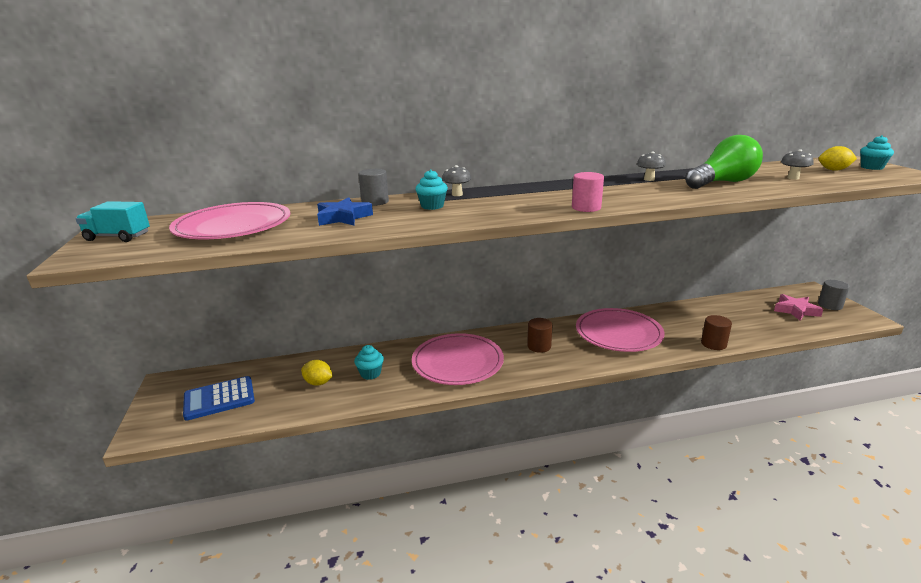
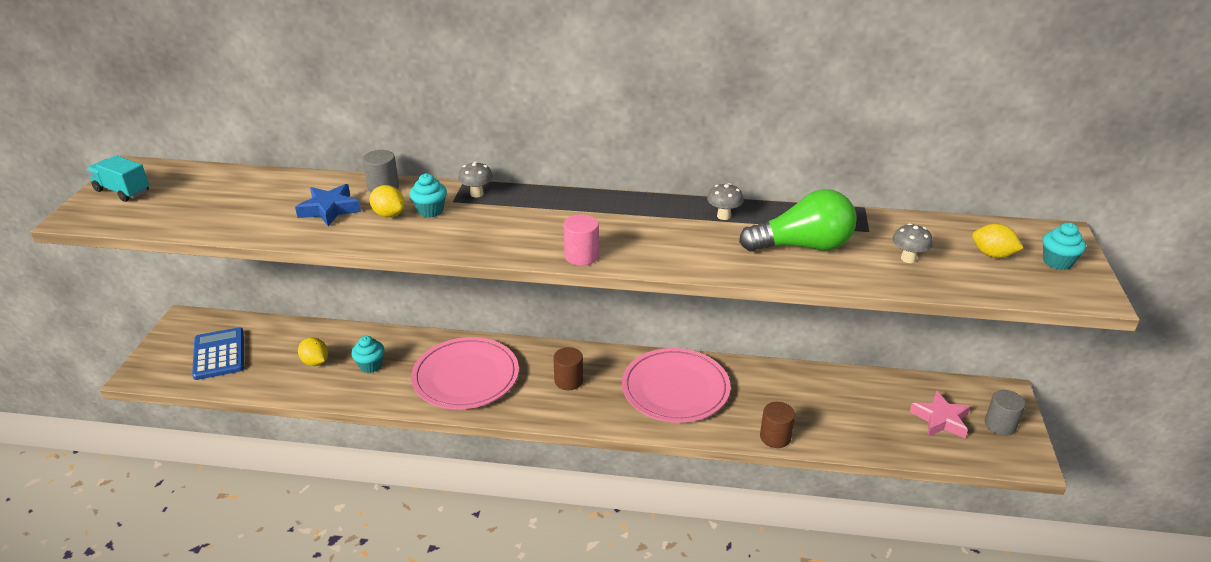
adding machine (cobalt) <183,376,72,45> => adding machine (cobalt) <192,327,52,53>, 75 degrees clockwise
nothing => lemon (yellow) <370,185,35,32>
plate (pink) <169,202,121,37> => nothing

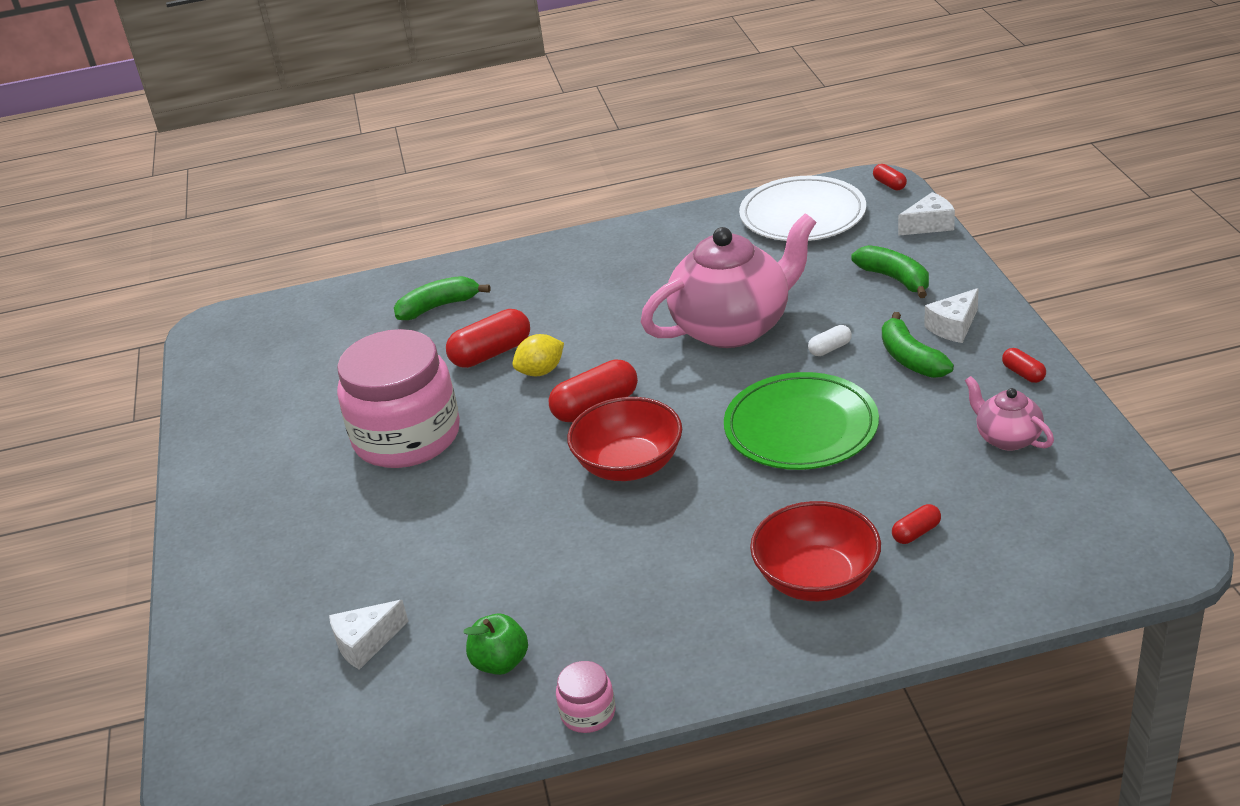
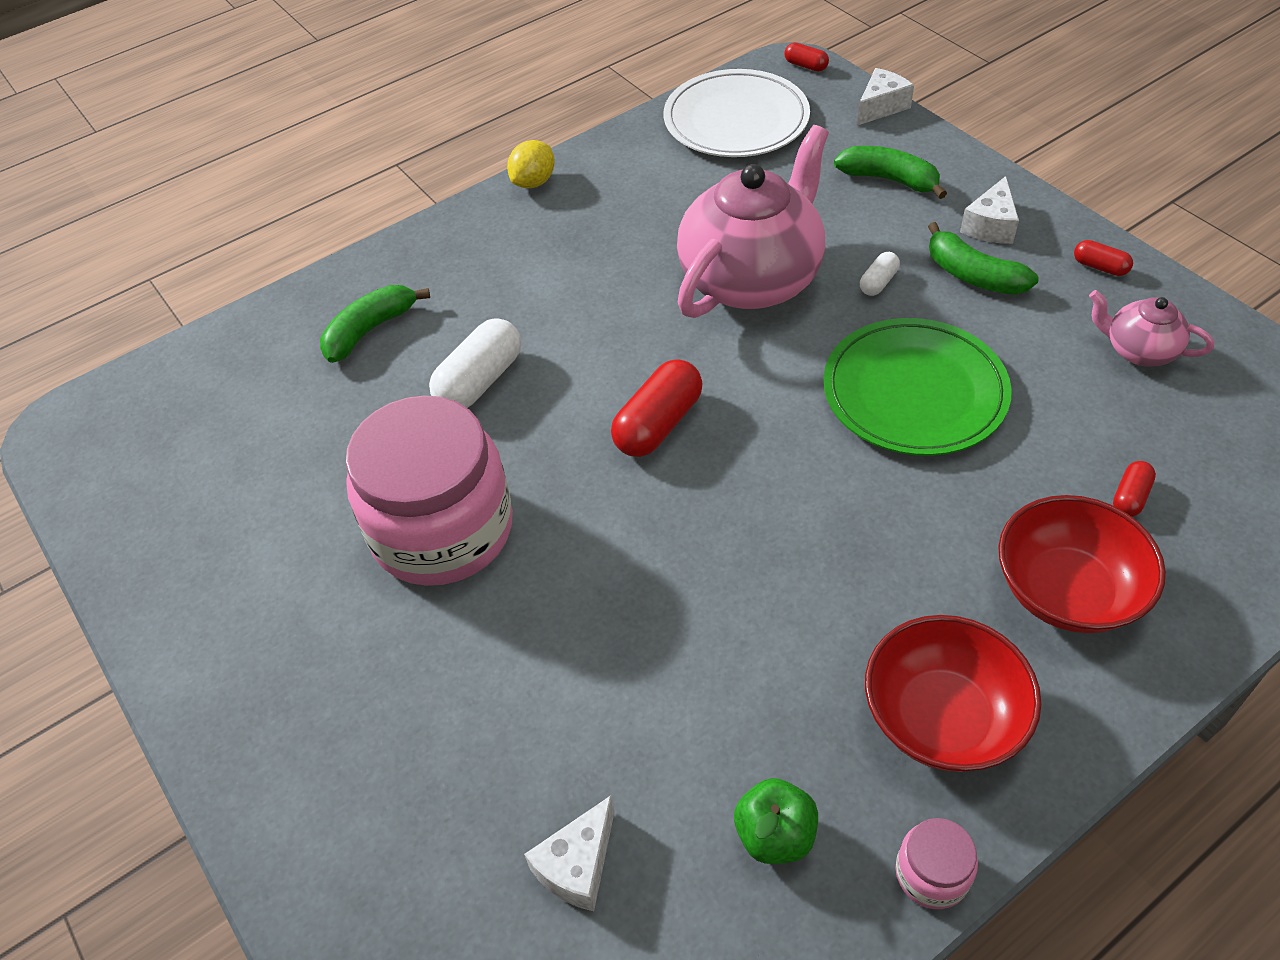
pill (red) <446,309,84,59> => pill (pure white) <429,318,92,90>
lemon (yellow) <512,334,52,42> => lemon (yellow) <507,140,48,48>, relocated
deep dish (red) <567,397,115,84> => deep dish (red) <865,615,176,157>, relocated

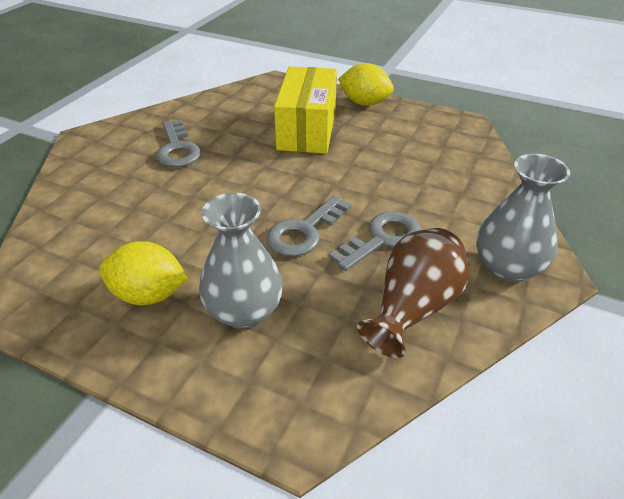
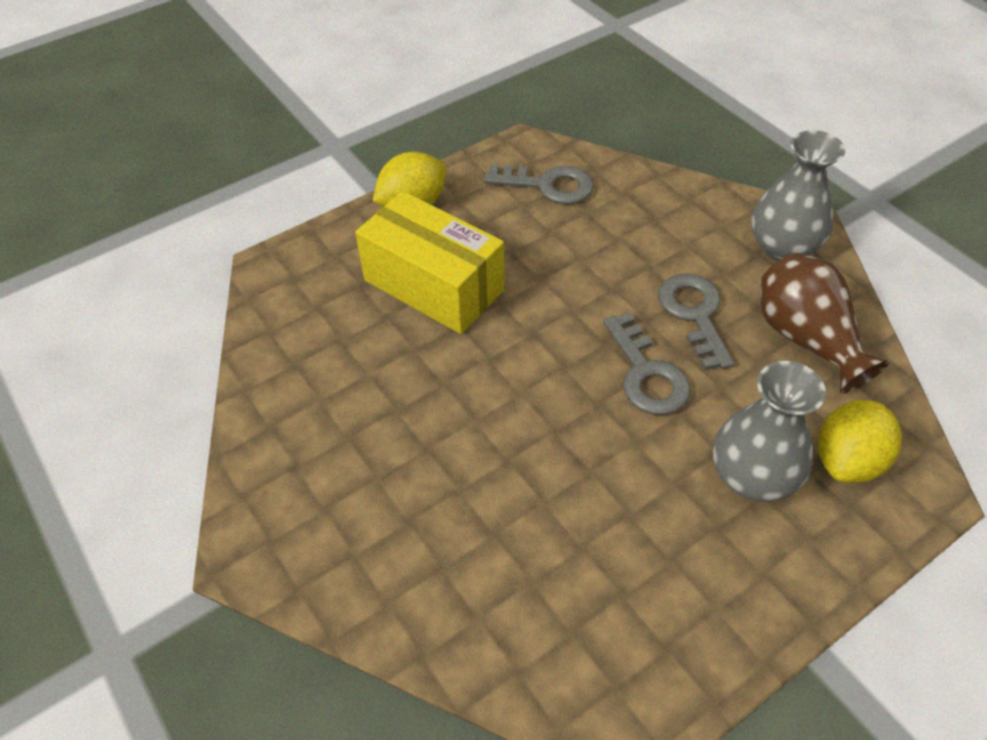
door key (grey) <156,120,45,47> => door key (grey) <484,164,110,40>, relocated
lemon (yellow) <99,241,90,64> => lemon (yellow) <818,400,84,83>, relocated

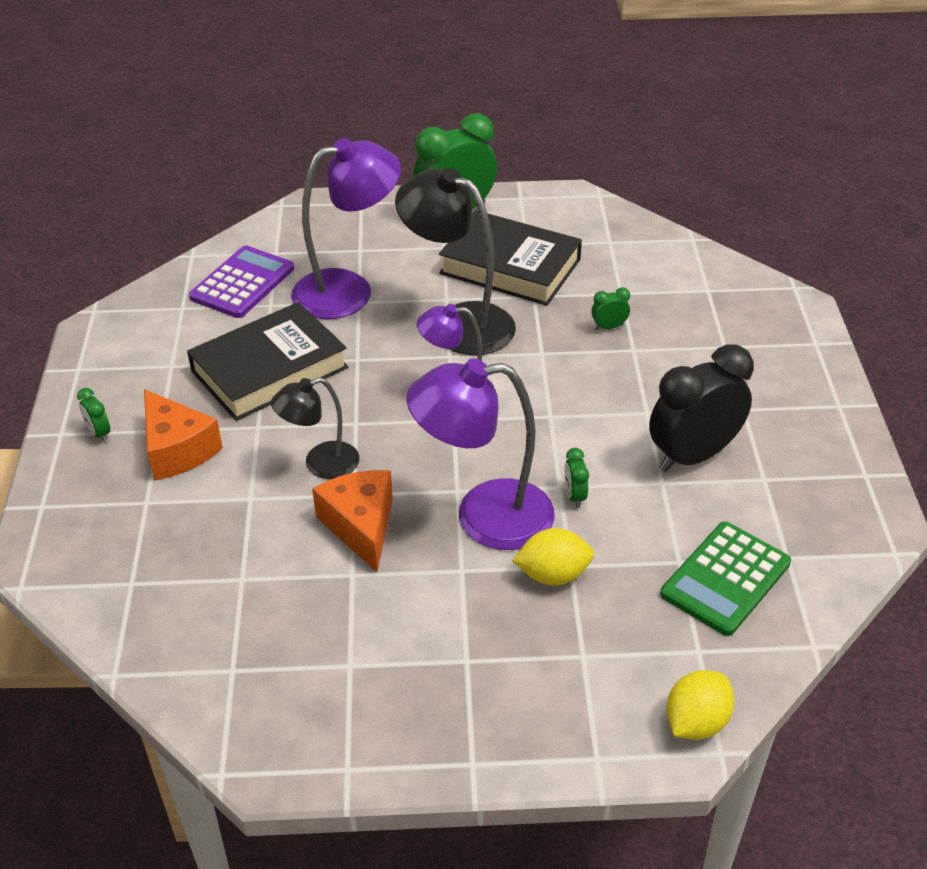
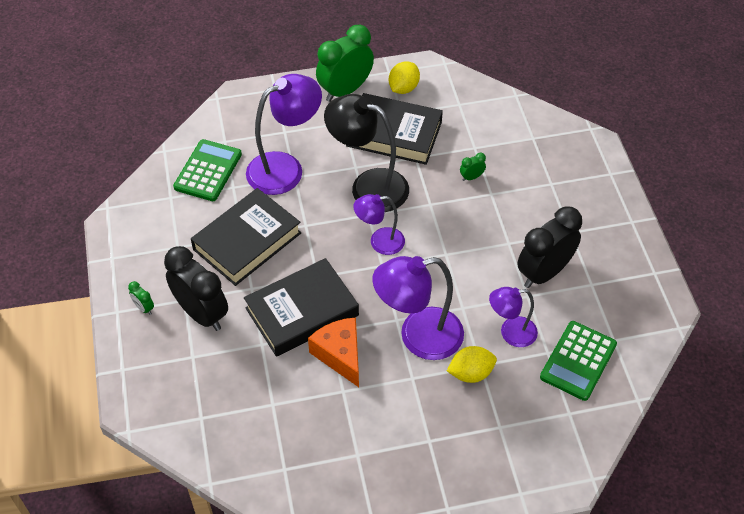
piece of cheese (orange-coloured) <144,389,79,92> => bedside clock (jet-black) <164,246,64,85>
adding machine (violet) <189,245,105,73> => adding machine (emerald) <173,139,69,62>
lamp (jet-black) <271,377,88,102> => book (jet-black) <244,258,115,99>
lemon (yellow) <666,670,68,70> => lemon (yellow) <389,62,31,32>, relocated
nothing => lamp (violet) <489,287,49,60>
bedside clock (emerald) <564,448,25,60> => nothing

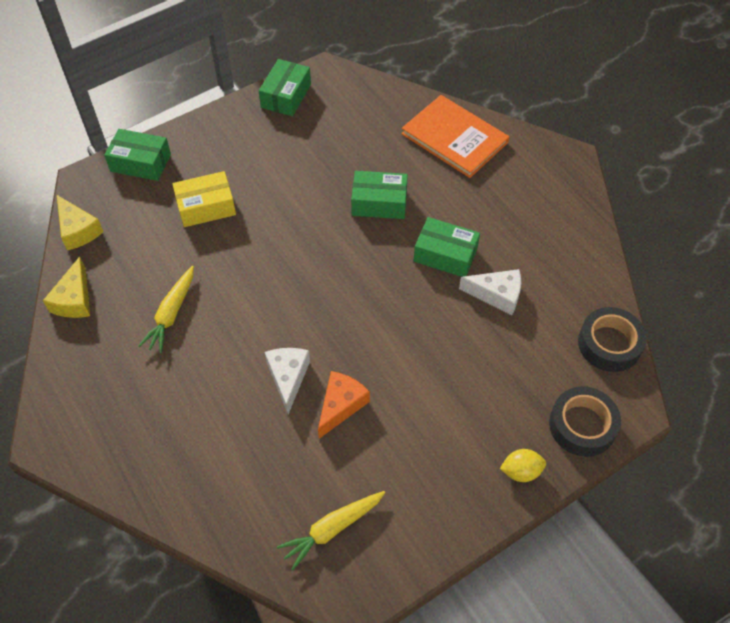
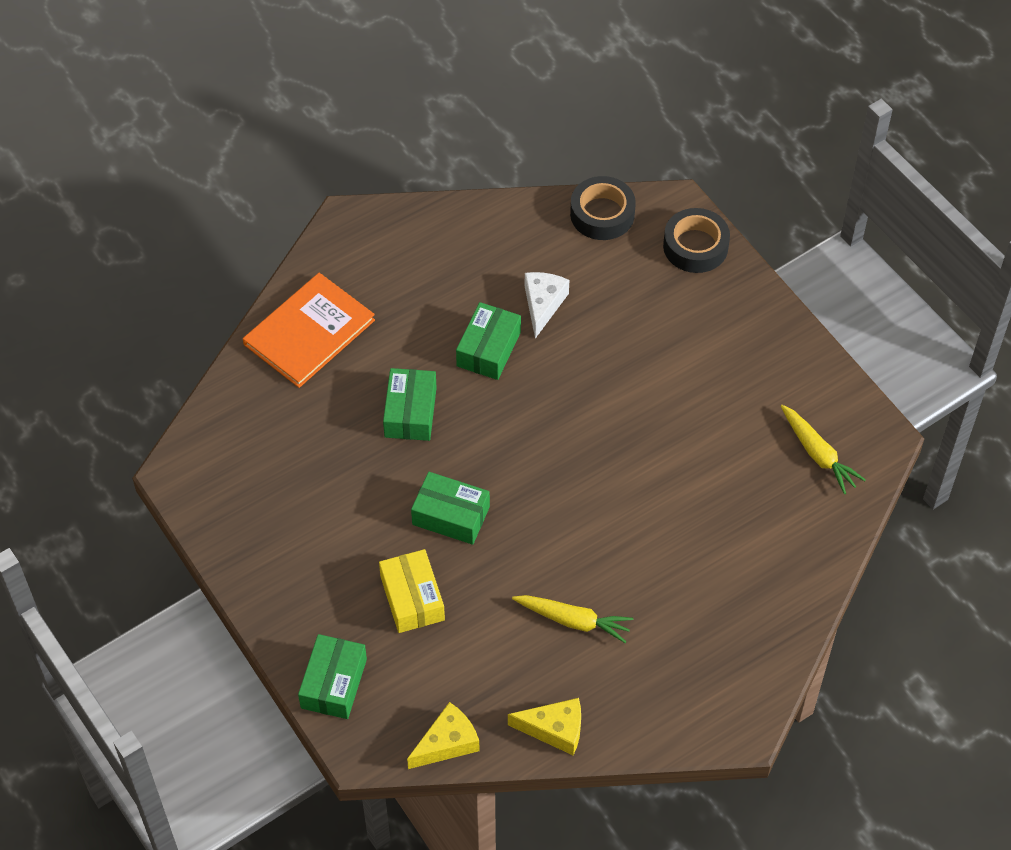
package (emerald) <259,59,52,57> => package (emerald) <411,472,79,73>, relocated
piece of cheese (pure white) <265,348,45,66> => nothing
piece of cheese (orange-coloured) <318,371,52,68> => nothing
lemon (yellow) <500,449,46,33> => nothing

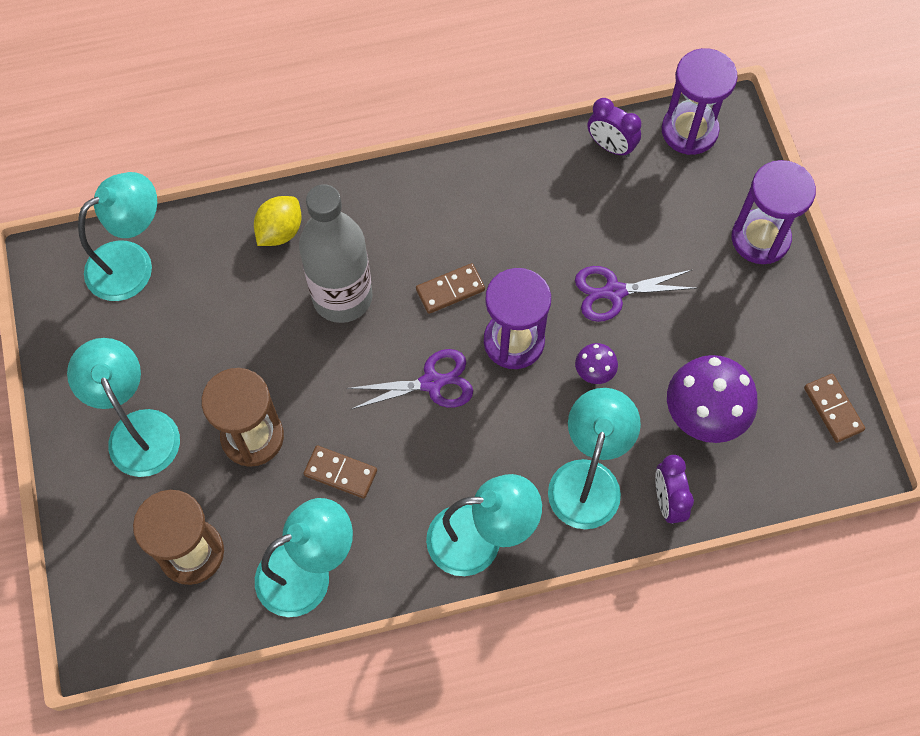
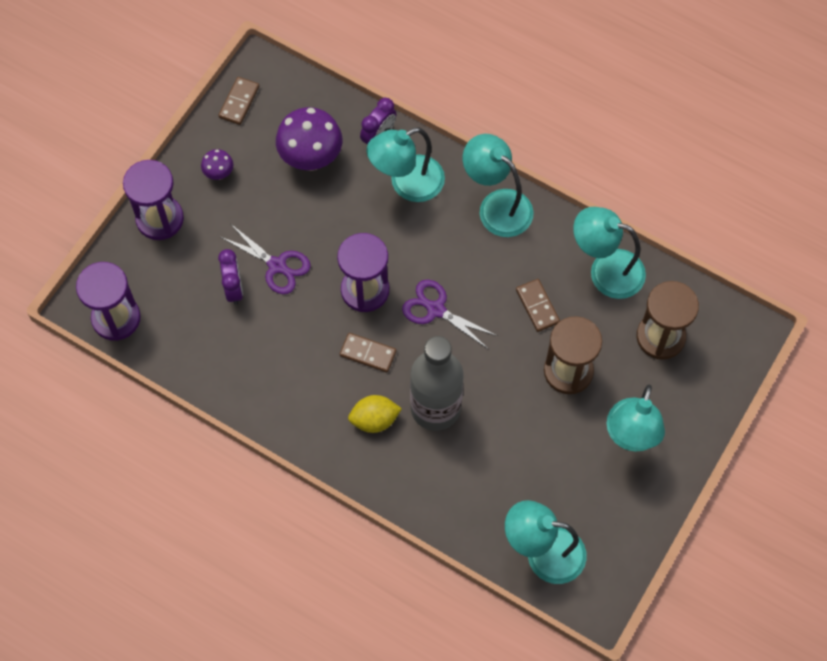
toadstool (violet) <575,343,43,41> => toadstool (violet) <201,149,32,31>, relocated
bedside clock (violet) <588,98,53,59> => bedside clock (violet) <218,249,25,56>, relocated
lemon (yellow) <254,196,48,50> => lemon (yellow) <348,395,54,38>, relocated

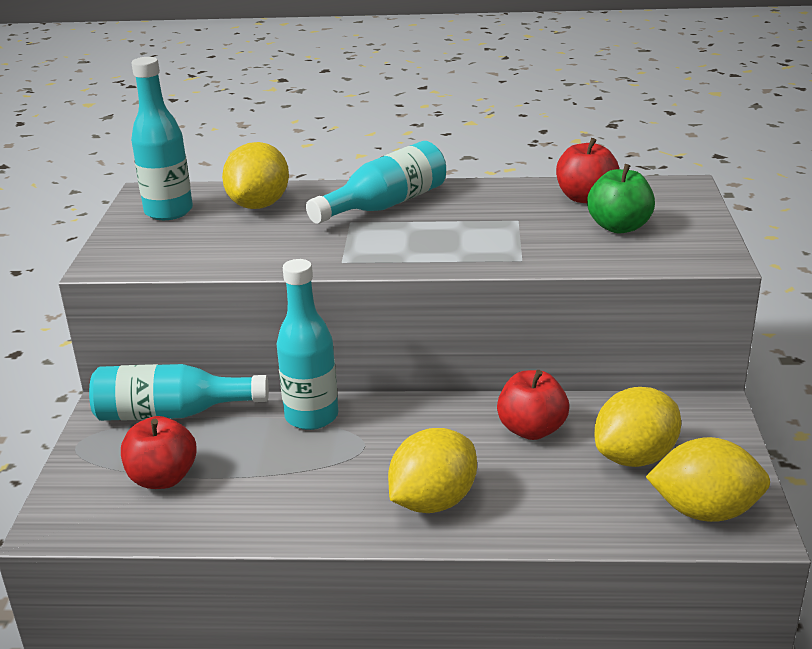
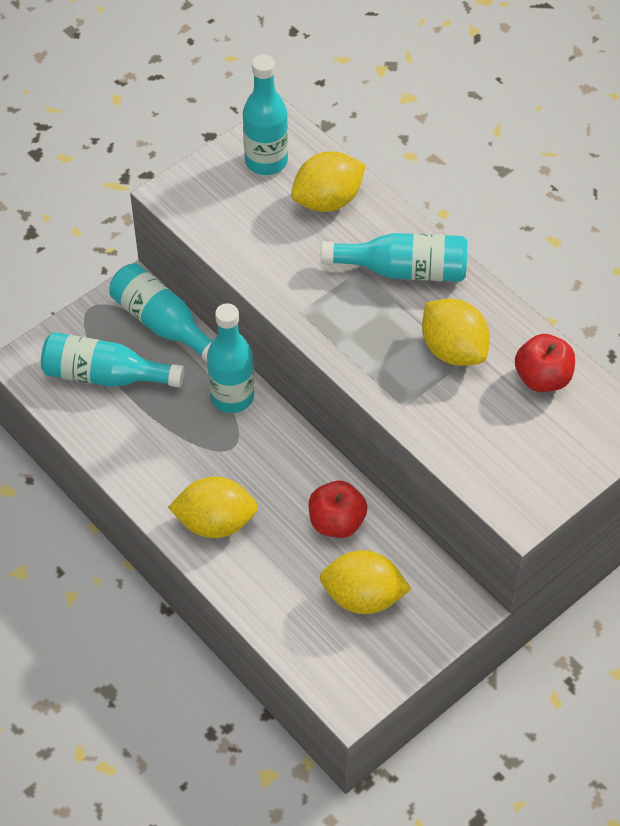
toy apple (red) <121,416,75,73> => bottle (teal) <41,332,143,55>
lemon (yellow) <646,437,124,85> => lemon (yellow) <422,299,68,67>, relocated
toy apple (emerald) <587,164,68,70> => nothing

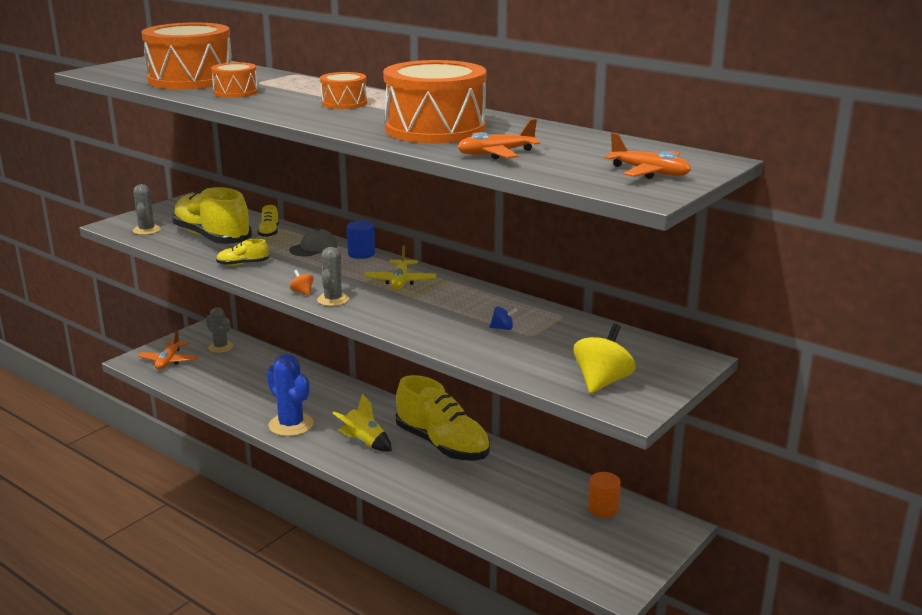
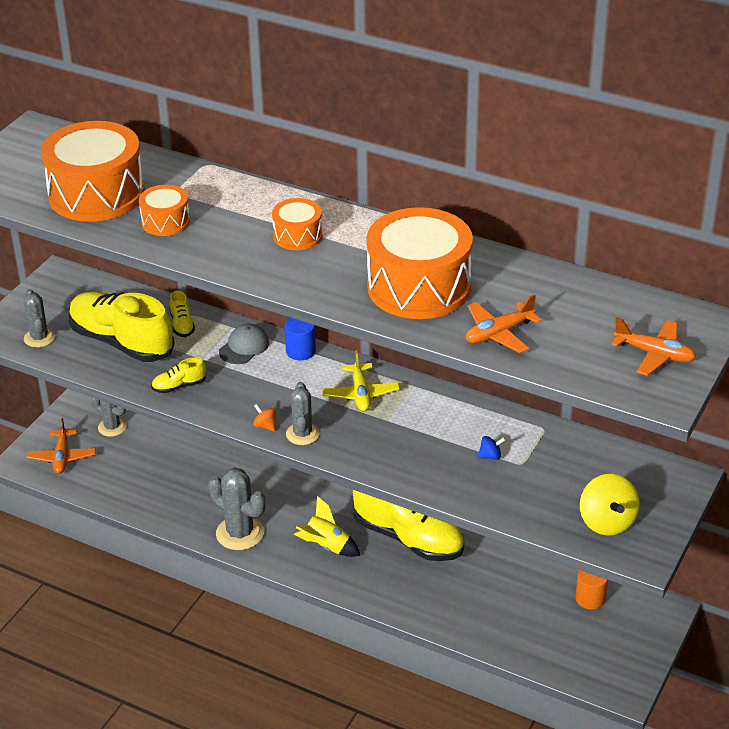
prickly plant (cobalt) <267,354,47,82> => prickly plant (grey) <208,468,58,82>
whirligig (yellow) <574,324,62,70> => whirligig (yellow) <580,474,59,61>, 150 degrees clockwise

